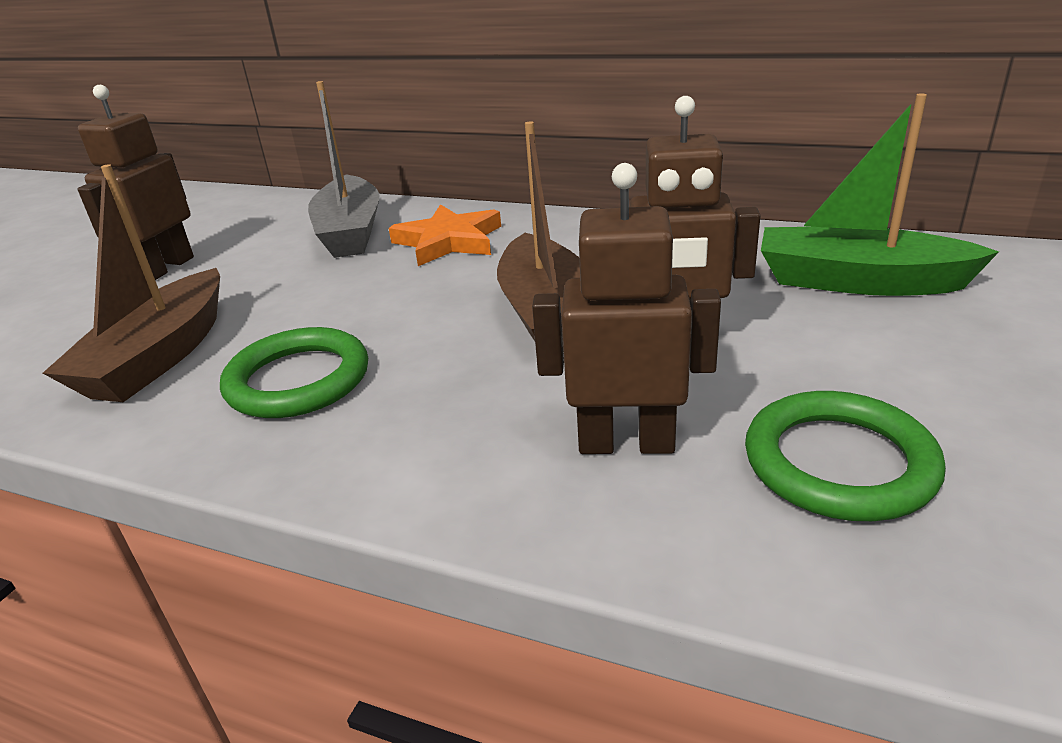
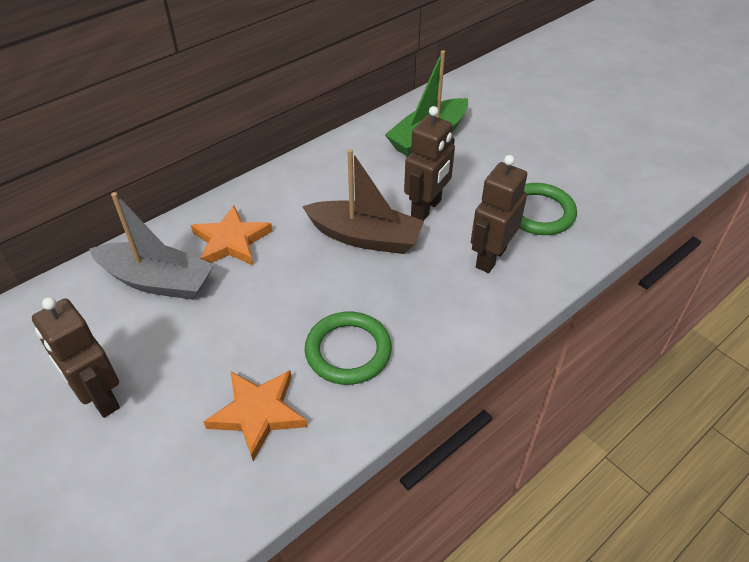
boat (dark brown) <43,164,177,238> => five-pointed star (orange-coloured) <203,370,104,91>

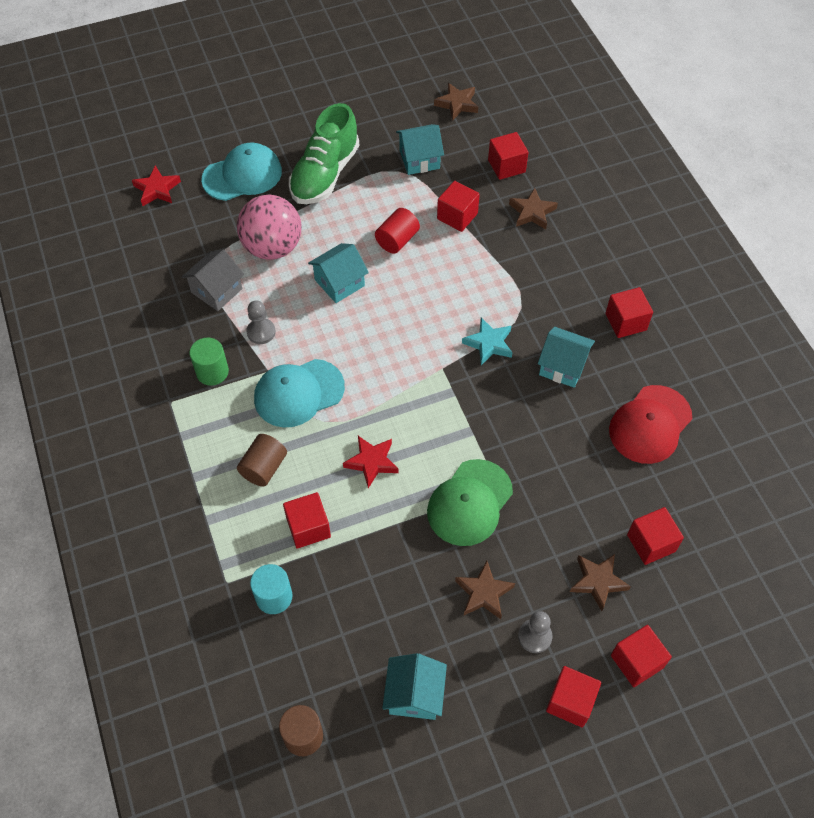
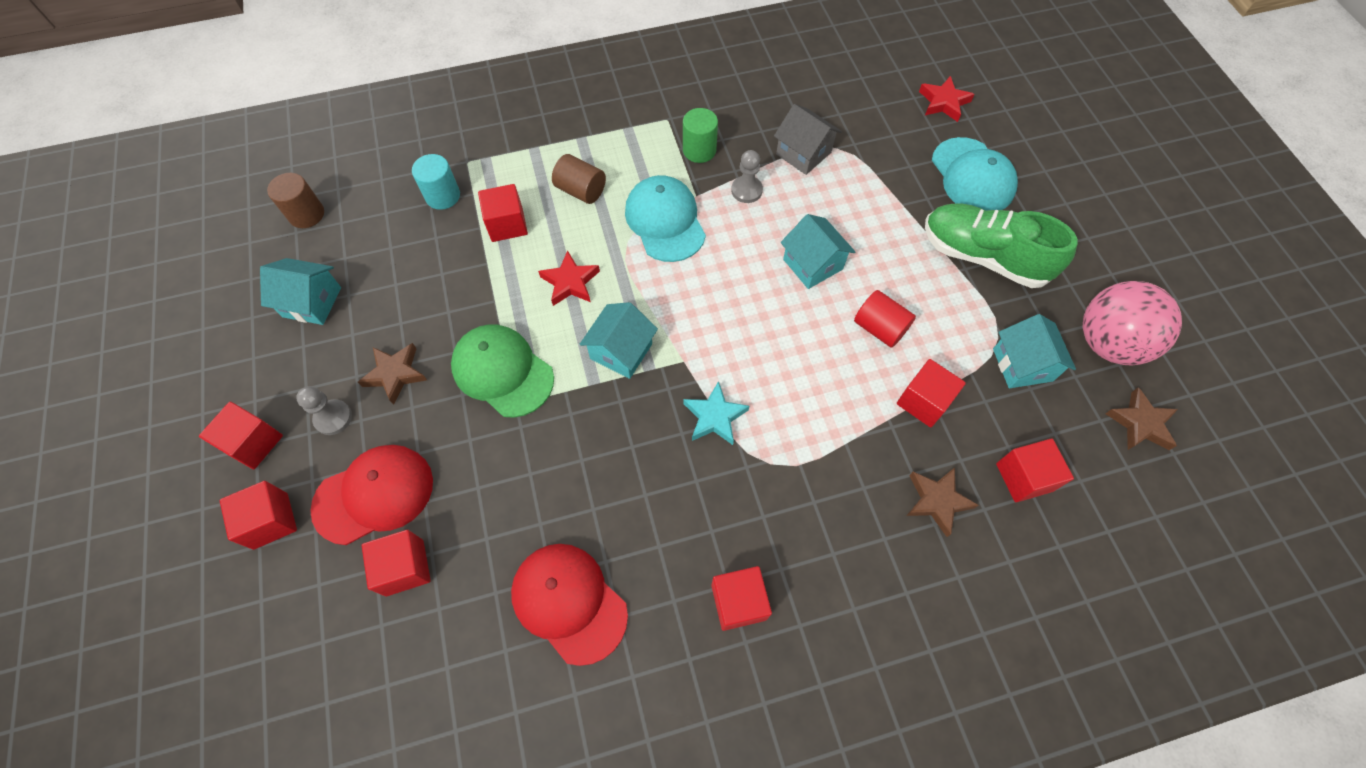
five-pointed star (dark brown) <570,554,61,57> => baseball cap (red) <310,445,123,100>
toy house (teal) <538,327,57,61> => toy house (teal) <580,302,78,77>, relocated
play ball (pink) <237,194,65,66> => play ball (pink) <1082,281,100,84>, relocated

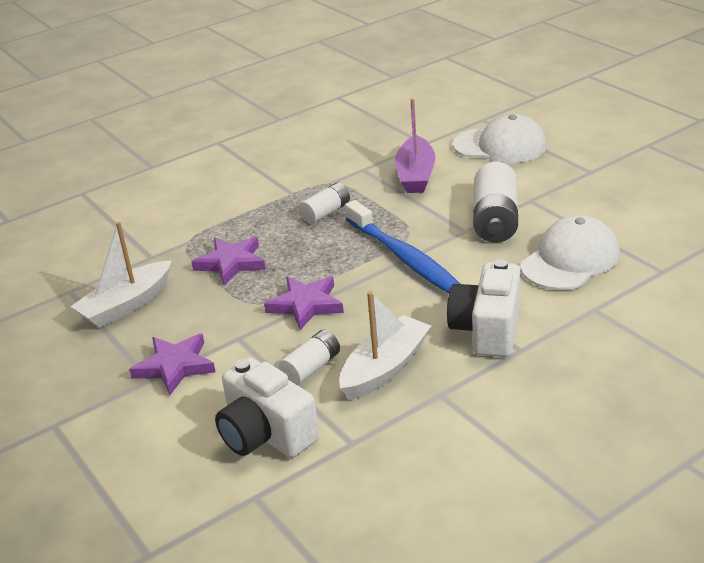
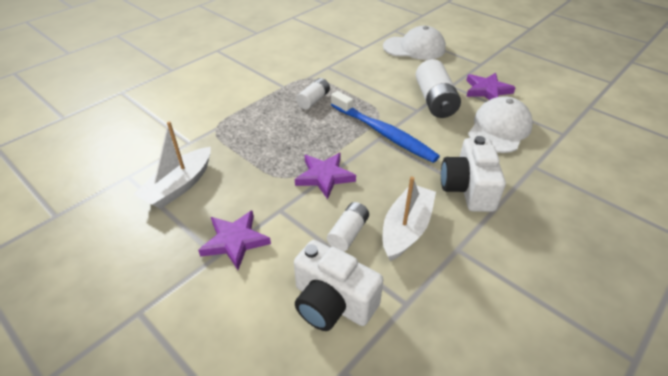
five-pointed star (violet) <191,237,75,48> => five-pointed star (violet) <466,73,50,27>, relocated
boat (violet) <395,99,41,94> => nothing

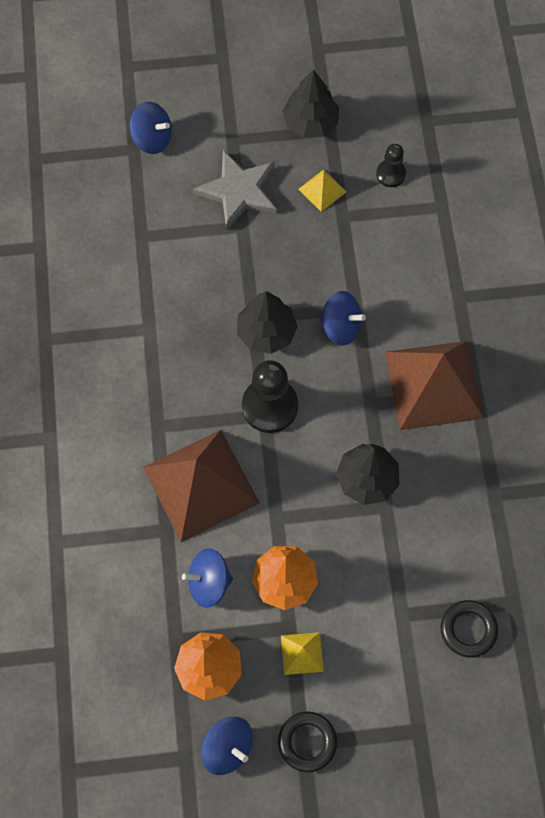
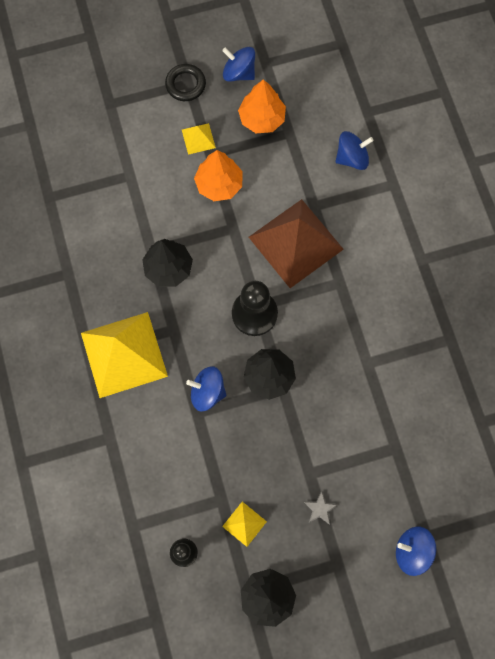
pyramid shape (dark brown) <385,341,99,89> => pyramid shape (yellow) <81,312,87,86>
five-pointed star (grey) <193,150,84,81> => five-pointed star (grey) <304,491,33,34>, x0.42
whirligig (cobalt) <182,548,51,60> => whirligig (cobalt) <335,131,39,39>, relocated
hoop (jet-black) <441,600,57,58> => nothing

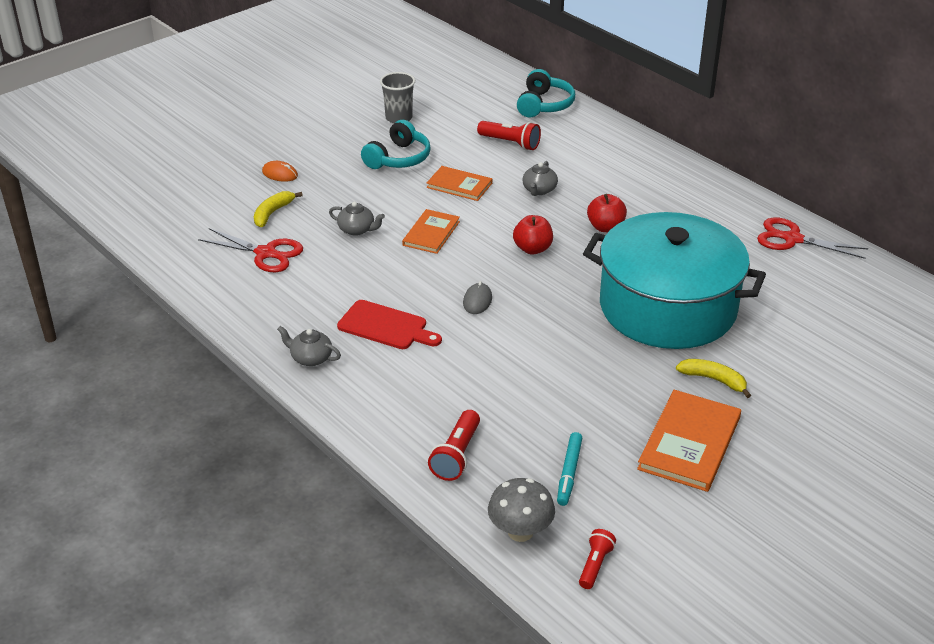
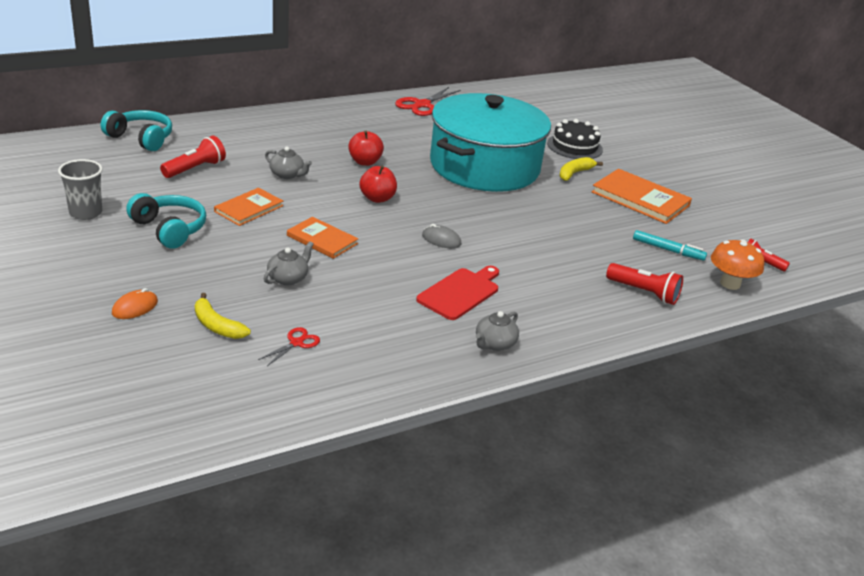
scissors (red) <198,228,105,44> => scissors (red) <258,327,62,39>, x0.53
nothing => layer cake (jet-black) <547,119,56,40>
toadstool (grey) <488,478,67,64> => toadstool (orange-coloured) <711,239,53,51>

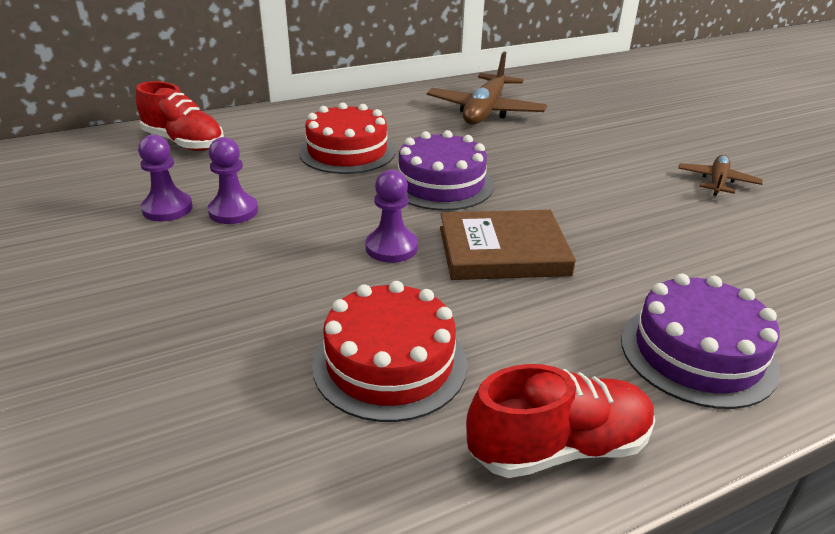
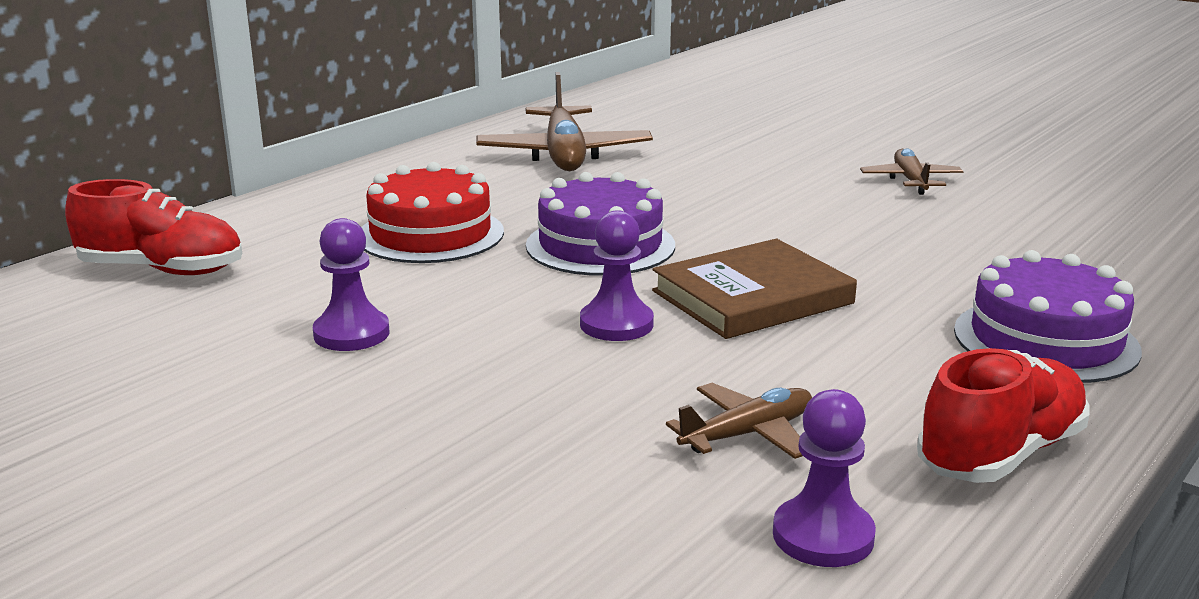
layer cake (red) <312,281,155,141> => plane (dark brown) <666,383,146,76>
pawn (violet) <138,135,55,86> => pawn (violet) <773,389,103,178>, relocated

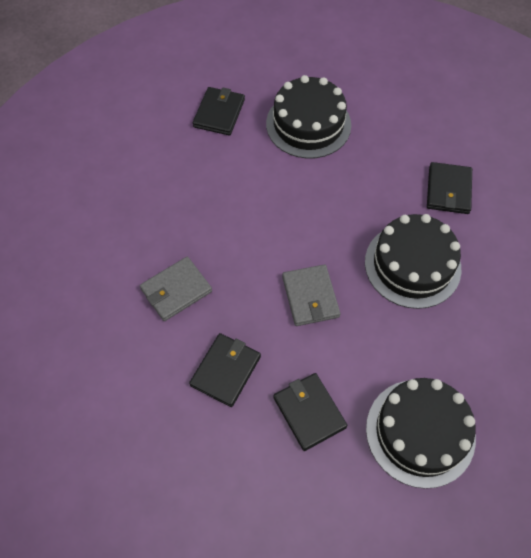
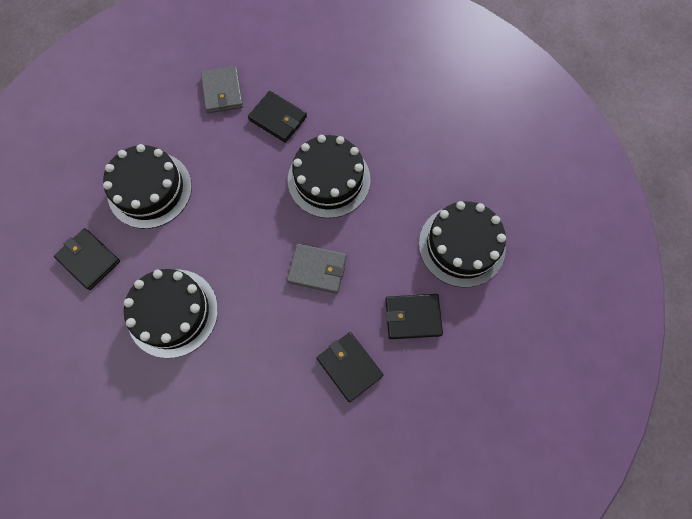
nothing => layer cake (jet-black) <124,269,94,89>
billfold (grey) <140,257,72,64> => billfold (grey) <201,66,42,47>, relocated

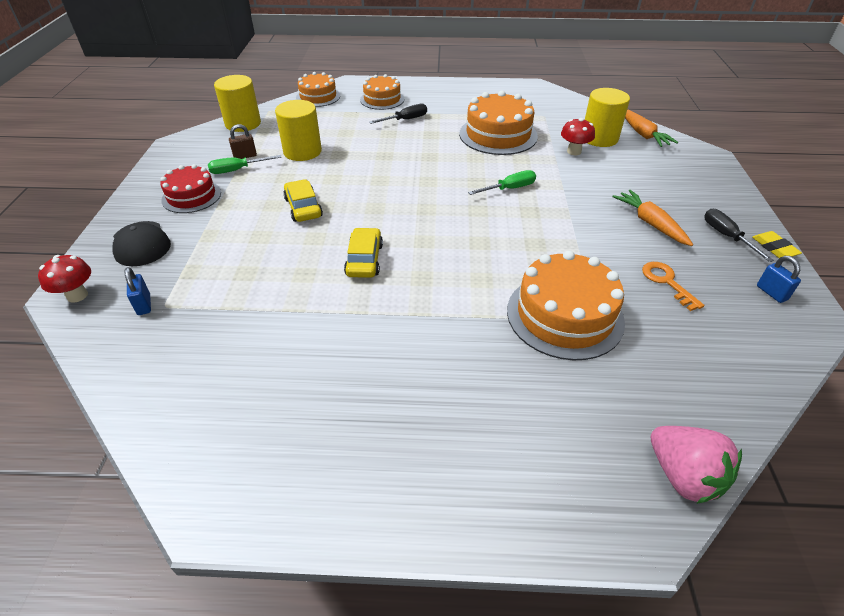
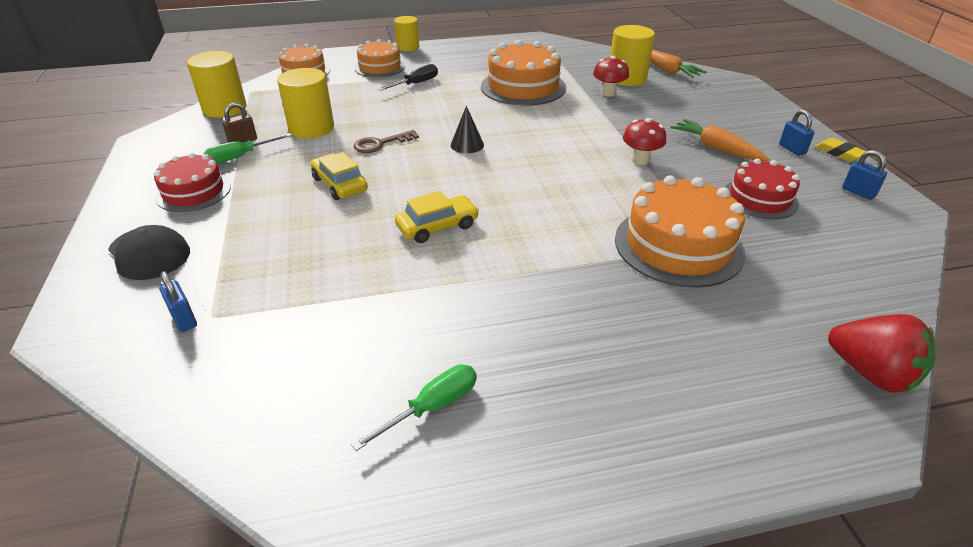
flat screwdriver (emerald) <468,170,68,25> => flat screwdriver (emerald) <351,364,126,87>, relocated
nothing => door key (dark brown) <354,130,65,23>
nothing => cylinder shape (yellow) <394,16,25,35>
automobile (yellow) <344,228,39,50> => automobile (yellow) <395,191,84,52>, 75 degrees clockwise
nothing => cone shape (jet-black) <451,105,33,48>
toadstool (red) <38,255,53,48> => toadstool (red) <623,118,43,47>, relocated
door key (orange-coloured) <642,262,62,49> => layer cake (red) <725,159,75,60>
flat screwdriver (jet-black) <705,209,69,53> => small lock (cobalt) <779,110,36,46>
strawberry (pink) <651,426,91,78> => strawberry (red) <828,314,108,79>

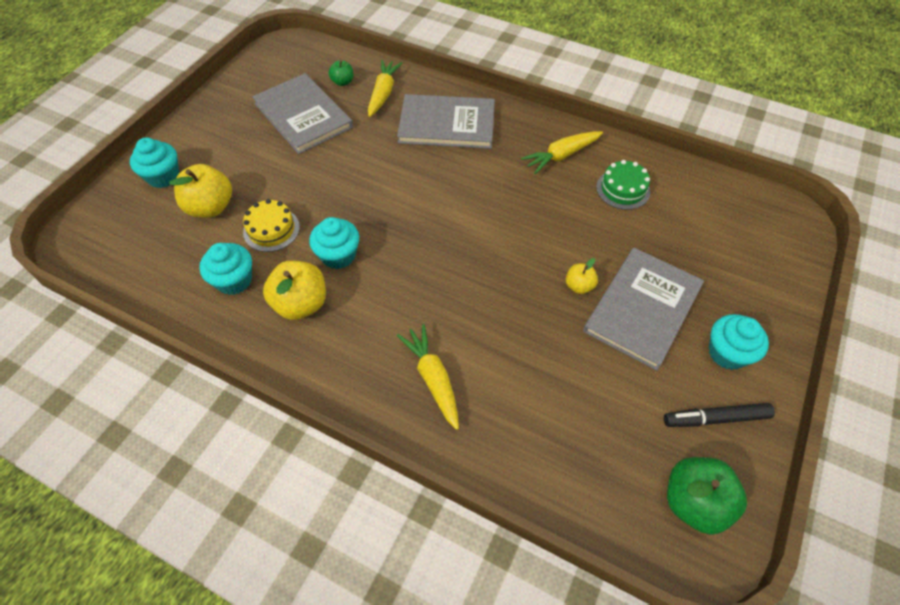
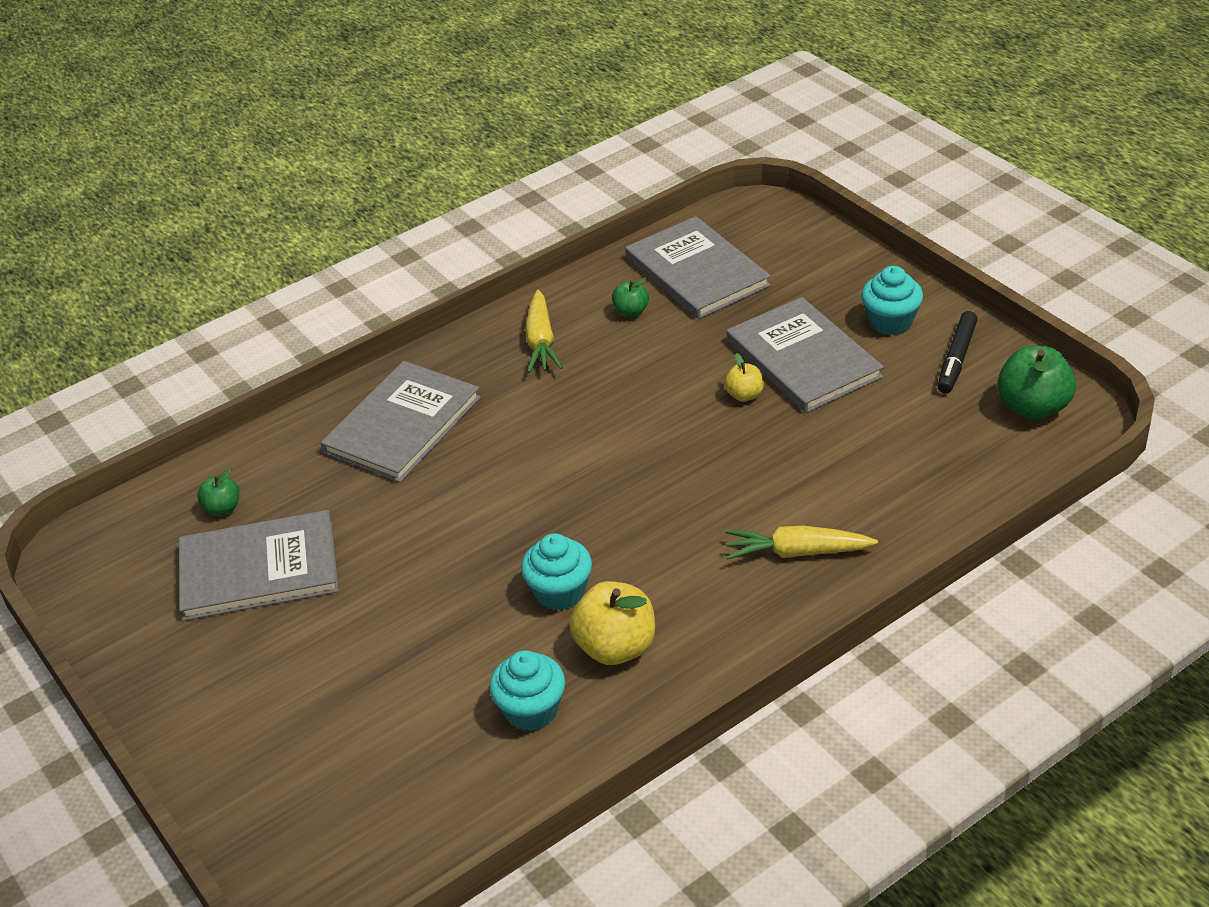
layer cake (emerald) <596,160,54,50> => toy apple (emerald) <612,277,37,40>
nothing => book (grey) <625,216,146,103>
muffin (teal) <130,137,49,51> => nothing
toy apple (yellow) <169,164,63,54> => nothing
layer cake (yellow) <243,199,57,53> => nothing
toy carrot (yellow) <368,60,34,57> => nothing

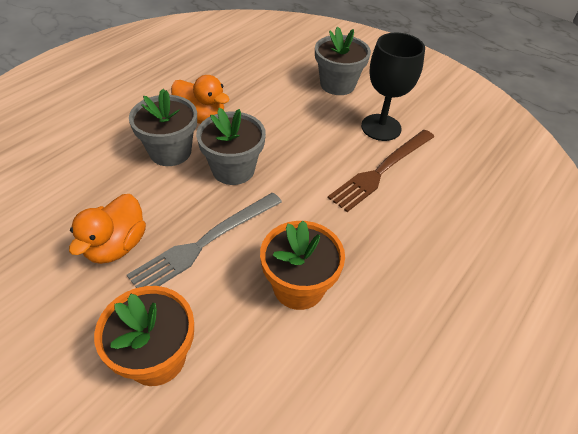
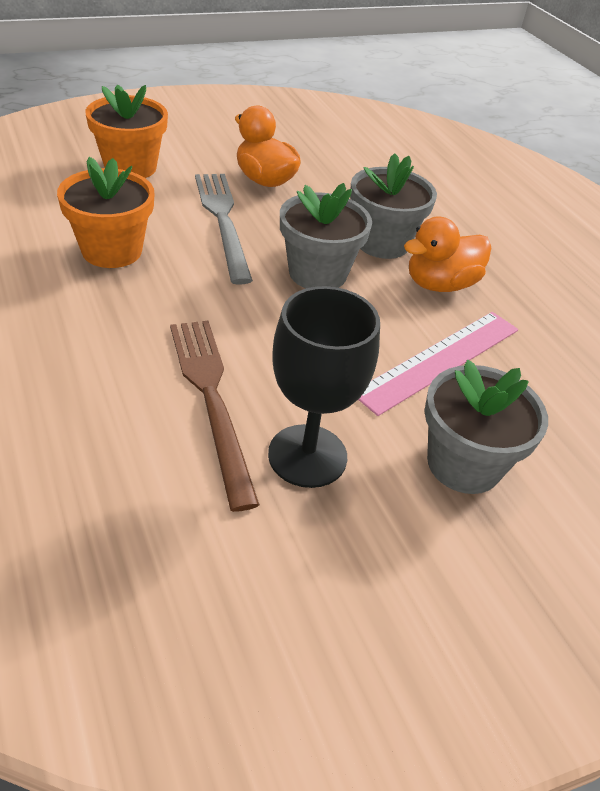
nothing => straightedge (pink) <358,312,160,104>

